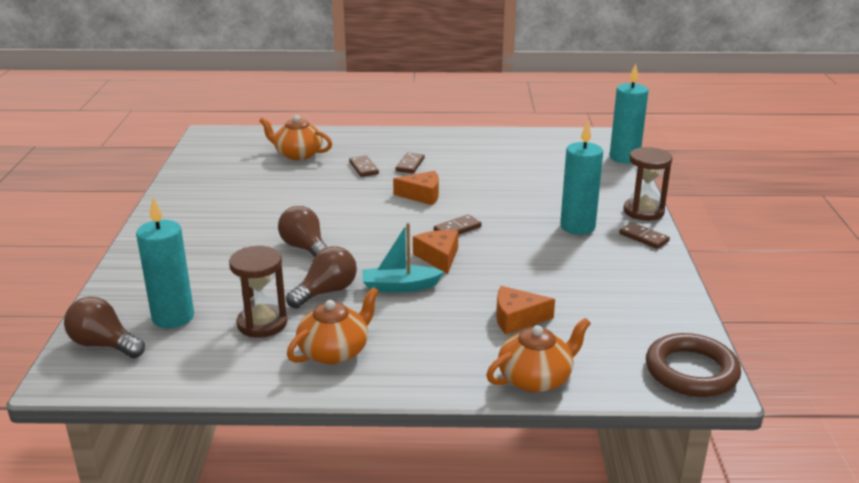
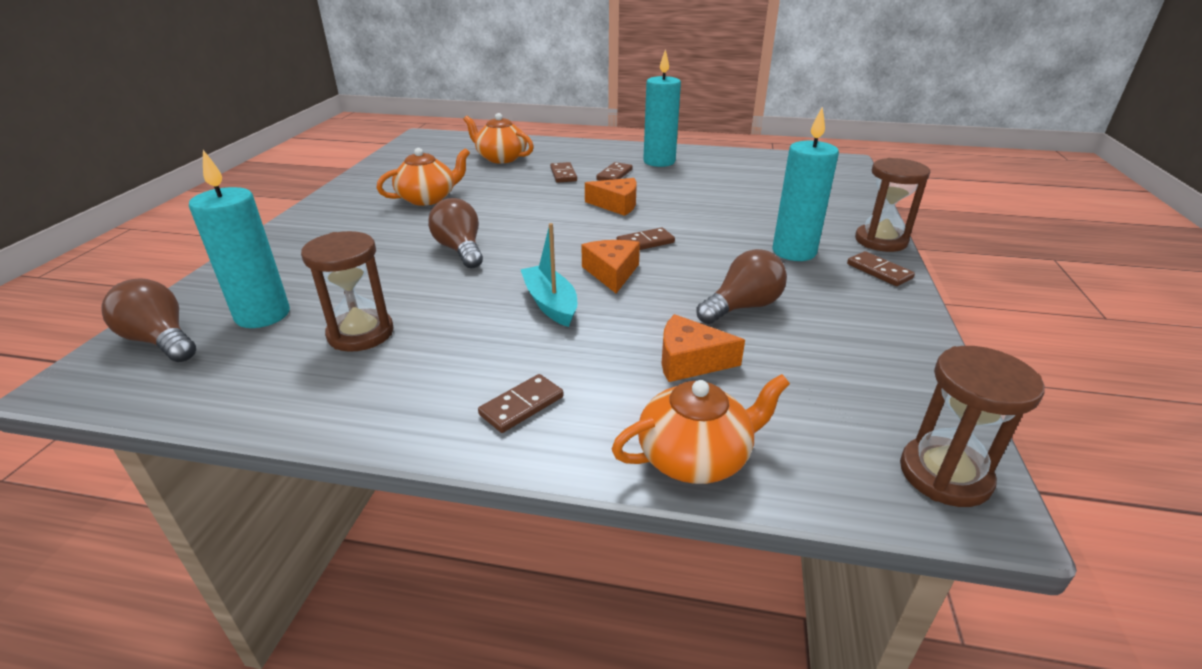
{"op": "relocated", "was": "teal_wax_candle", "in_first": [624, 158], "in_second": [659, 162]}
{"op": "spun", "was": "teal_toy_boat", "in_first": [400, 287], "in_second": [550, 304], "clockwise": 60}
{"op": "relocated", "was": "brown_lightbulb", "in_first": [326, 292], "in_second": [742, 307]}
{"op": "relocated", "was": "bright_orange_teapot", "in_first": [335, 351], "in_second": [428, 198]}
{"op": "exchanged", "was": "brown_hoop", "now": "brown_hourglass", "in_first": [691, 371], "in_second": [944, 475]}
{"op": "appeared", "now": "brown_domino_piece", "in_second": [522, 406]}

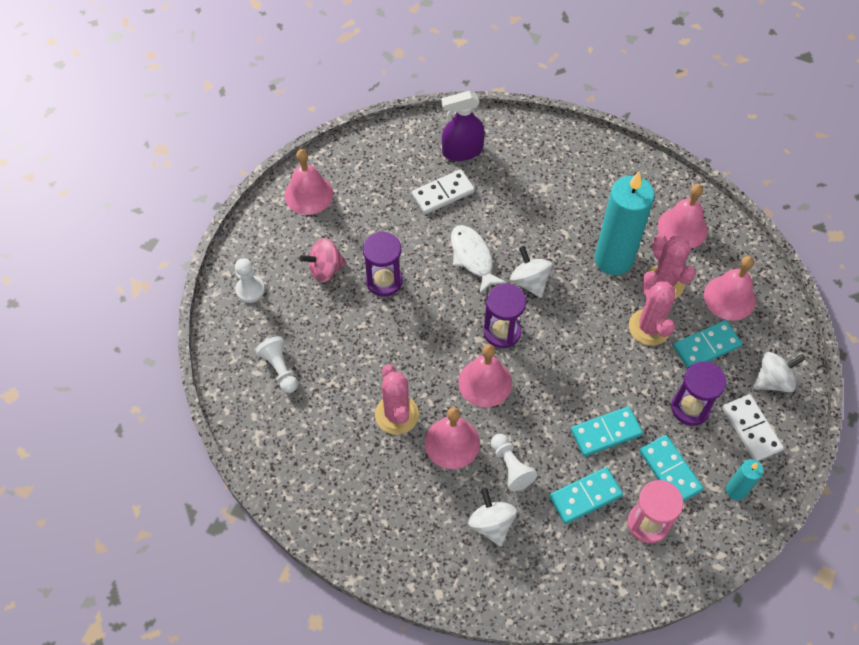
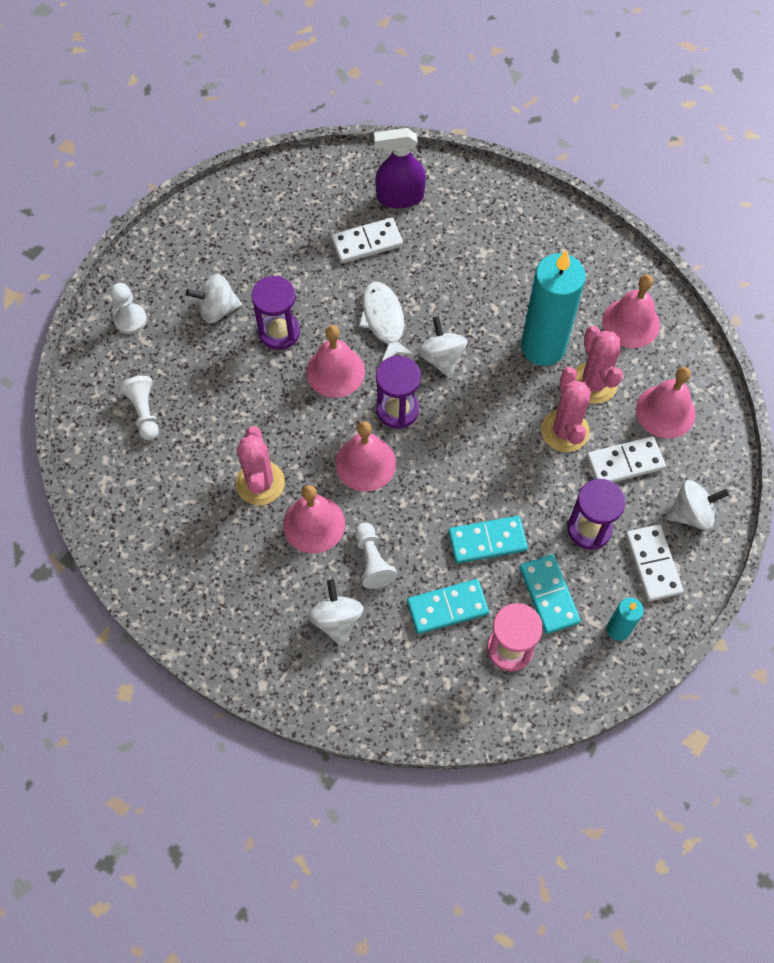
{"op": "relocated", "was": "pink_bell", "in_first": [308, 194], "in_second": [335, 371]}
{"op": "colour", "was": "pink_spinning_top", "now": "white_spinning_top", "in_first": [325, 269], "in_second": [217, 309]}
{"op": "colour", "was": "teal_domino_piece", "now": "white_domino_piece", "in_first": [706, 346], "in_second": [625, 463]}

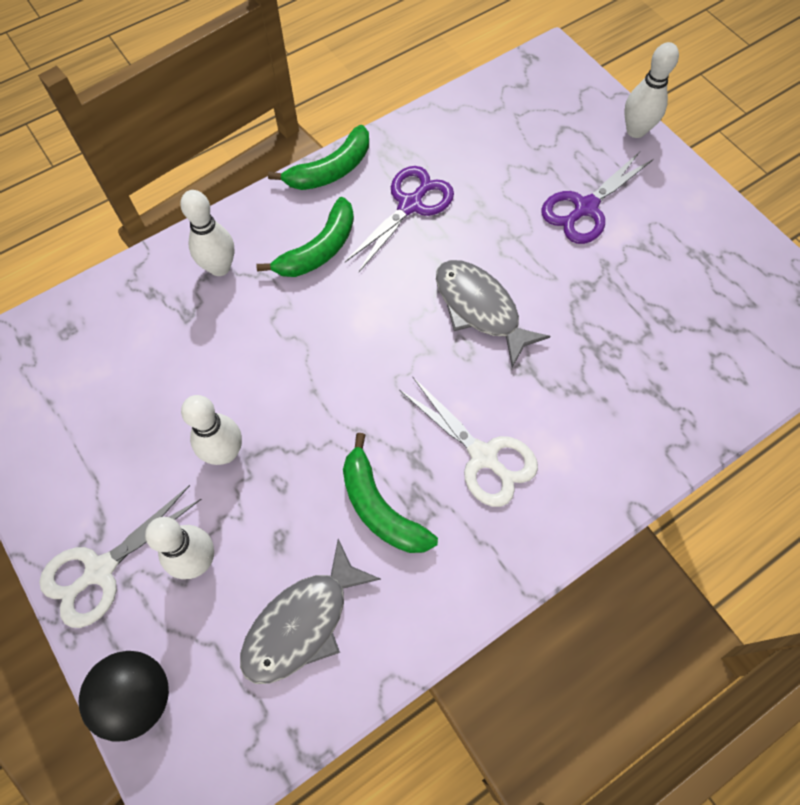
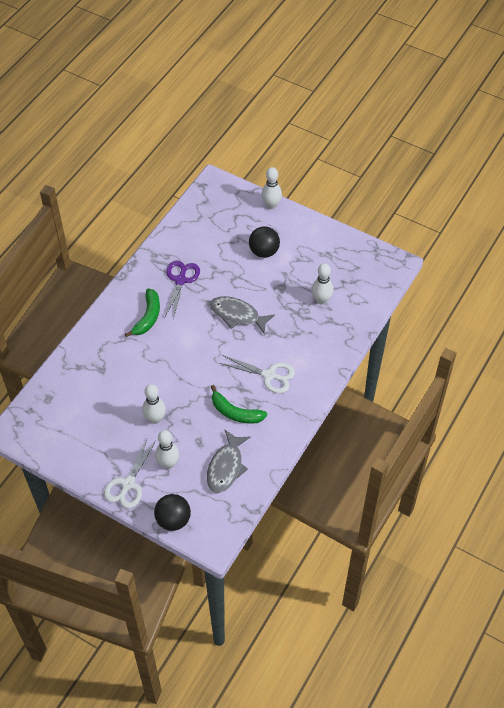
{"op": "missing", "was": "leaf-green_toy_banana", "in_first": [331, 170]}
{"op": "exchanged", "was": "violet_shears", "now": "black_ball", "in_first": [585, 208], "in_second": [264, 251]}
{"op": "relocated", "was": "white_tenpin", "in_first": [220, 267], "in_second": [321, 300]}

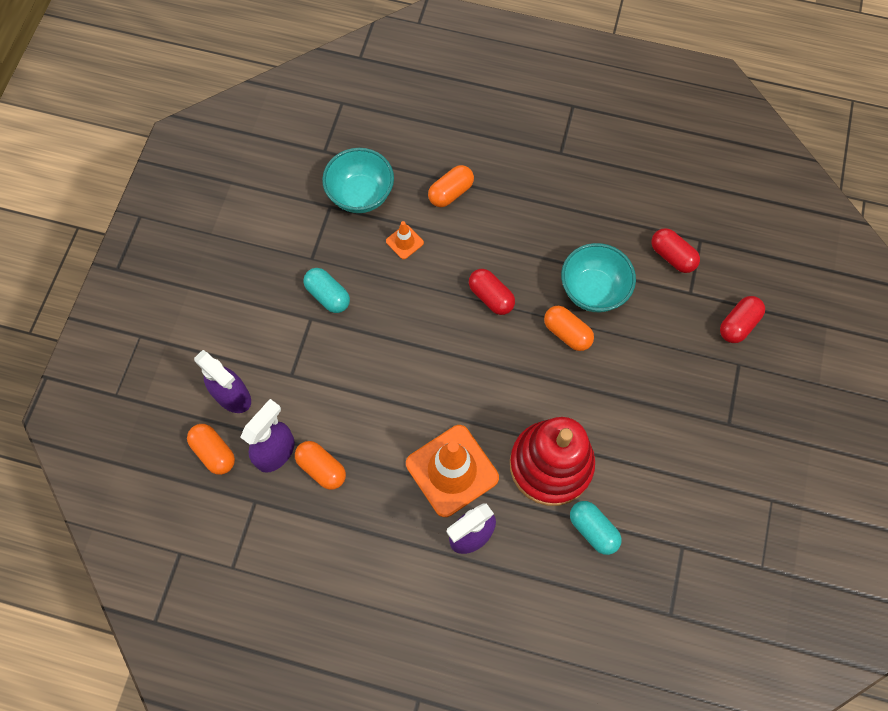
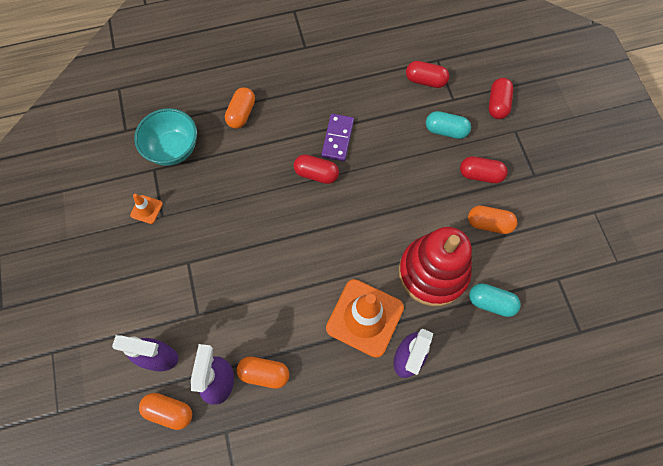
{"op": "relocated", "was": "bright_orange_safety_cone", "in_first": [404, 242], "in_second": [146, 209]}
{"op": "missing", "was": "teal_serving_bowl", "in_first": [593, 290]}
{"op": "relocated", "was": "teal_pill", "in_first": [328, 295], "in_second": [446, 130]}
{"op": "relocated", "was": "bright_orange_pill", "in_first": [567, 333], "in_second": [489, 224]}
{"op": "appeared", "now": "violet_domino_piece", "in_second": [338, 138]}
{"op": "appeared", "now": "scarlet_pill", "in_second": [480, 174]}

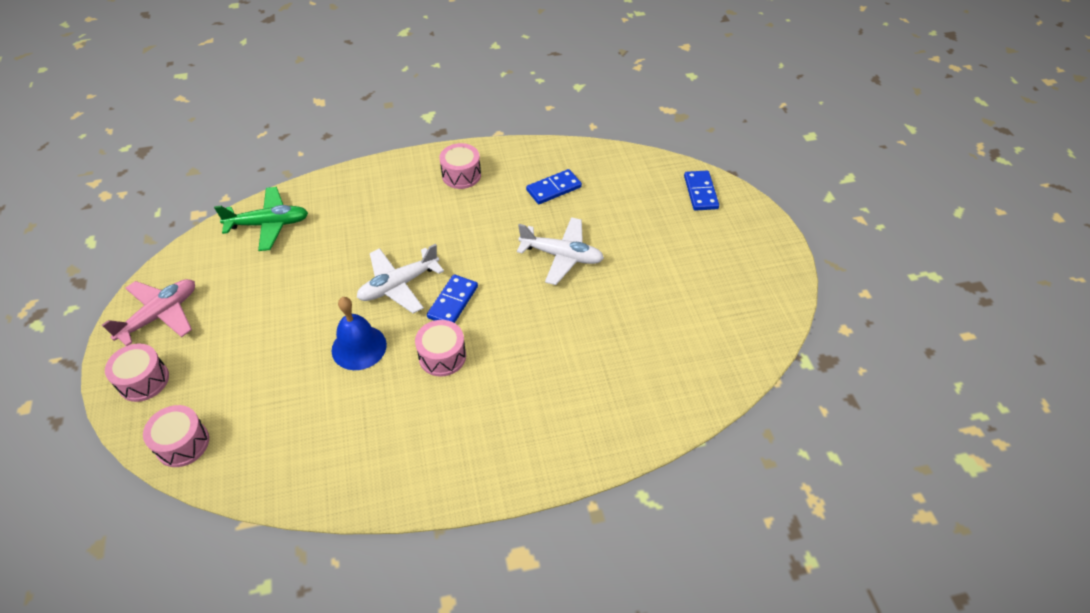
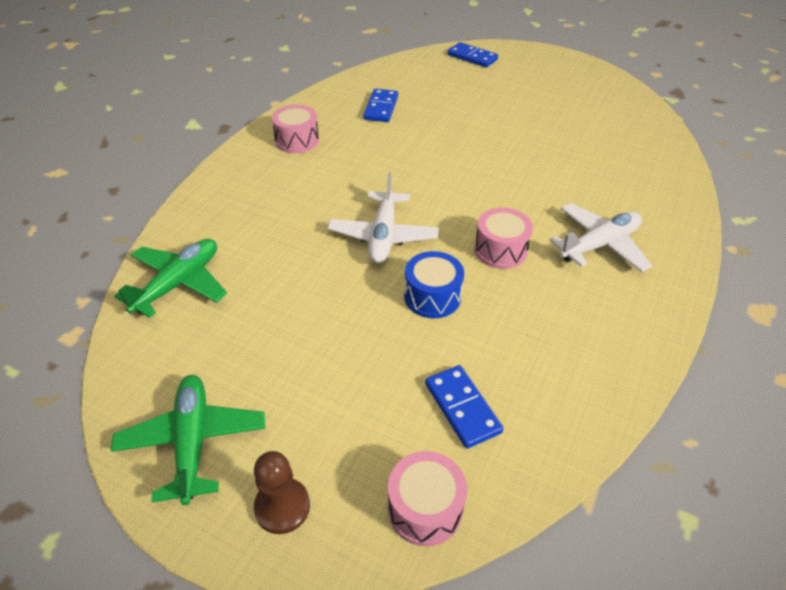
{"op": "relocated", "was": "white_aeroplane", "in_first": [561, 256], "in_second": [599, 245]}
{"op": "relocated", "was": "royal_blue_domino_piece", "in_first": [453, 302], "in_second": [462, 408]}
{"op": "colour", "was": "pink_aeroplane", "now": "leaf-green_aeroplane", "in_first": [160, 315], "in_second": [193, 442]}
{"op": "exchanged", "was": "royal_blue_bell", "now": "royal_blue_snare_drum", "in_first": [359, 347], "in_second": [432, 297]}
{"op": "exchanged", "was": "pink_snare_drum", "now": "brown_chess_pawn", "in_first": [143, 380], "in_second": [282, 507]}

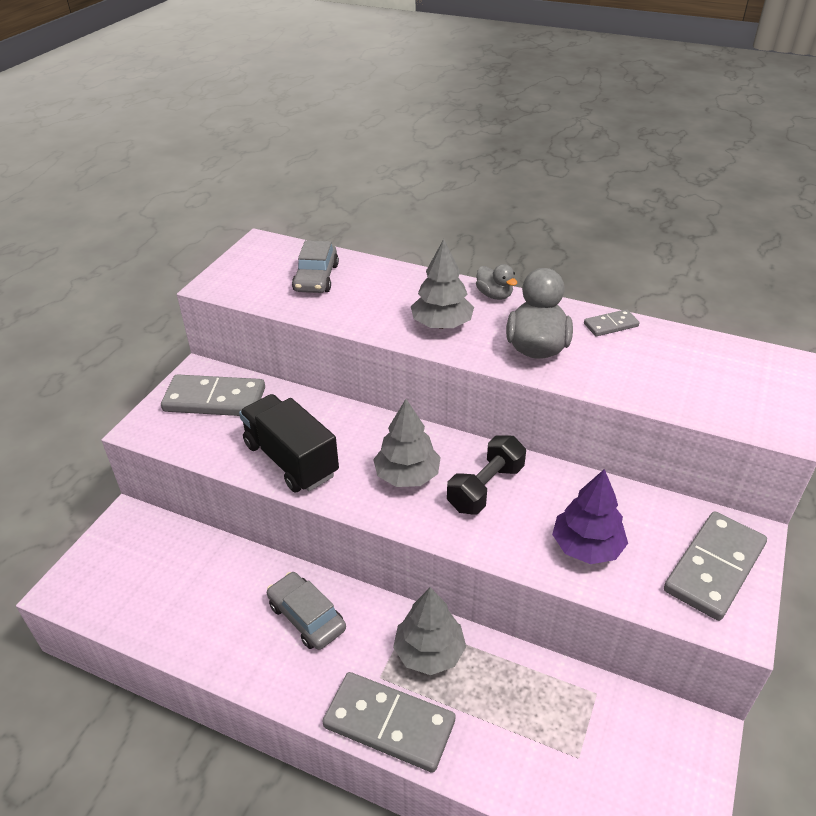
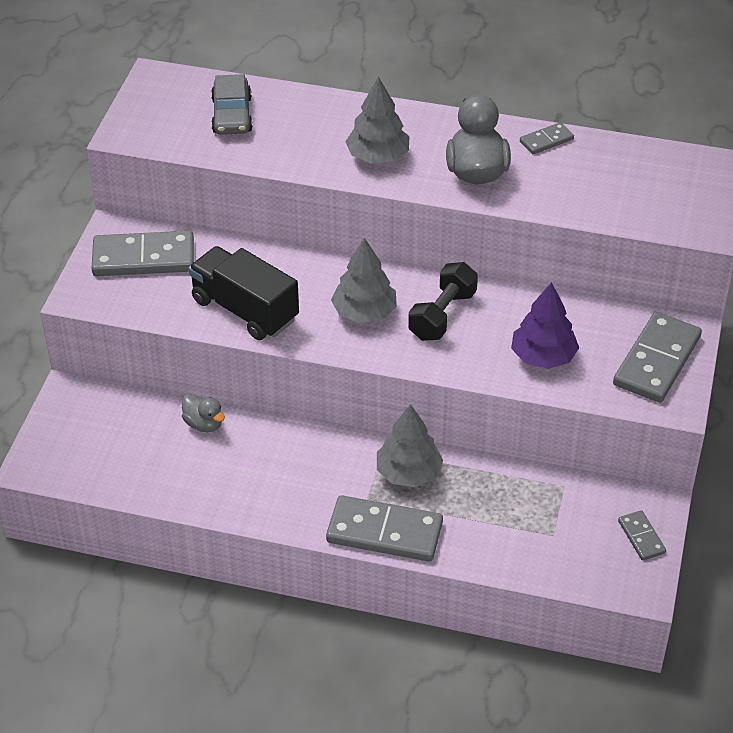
{"op": "relocated", "was": "gray_rubber_duck", "in_first": [494, 295], "in_second": [204, 424]}
{"op": "missing", "was": "gray_automobile", "in_first": [306, 617]}
{"op": "appeared", "now": "gray_domino_piece", "in_second": [641, 537]}

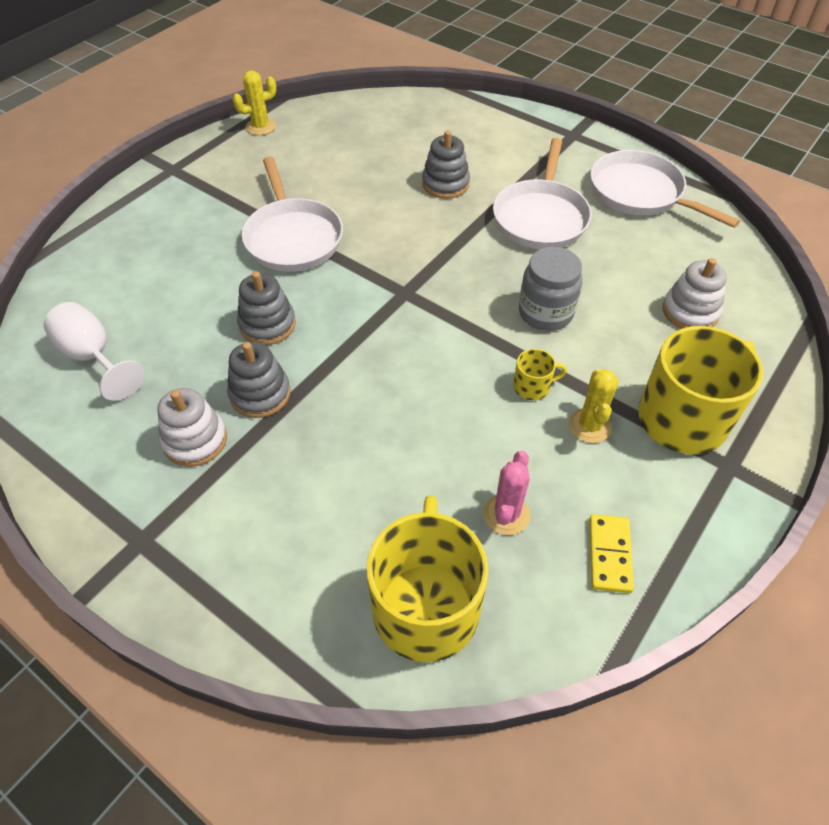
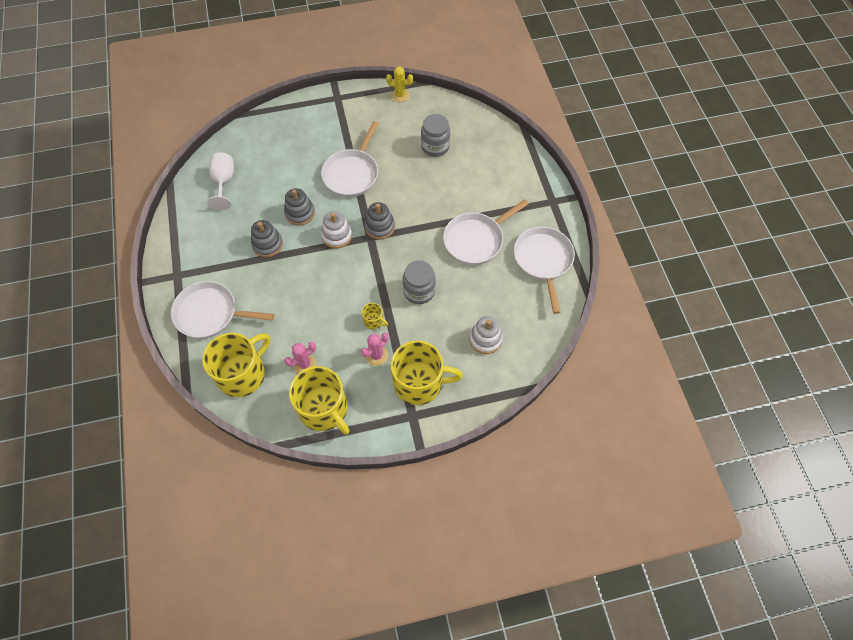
{"op": "relocated", "was": "gray_ring_stacker", "in_first": [445, 184], "in_second": [380, 227]}
{"op": "colour", "was": "golden_prickly_plant", "now": "pink_prickly_plant", "in_first": [589, 426], "in_second": [376, 355]}
{"op": "relocated", "was": "white_ring_stacker", "in_first": [195, 440], "in_second": [337, 236]}
{"op": "exchanged", "was": "golden_domino_piece", "now": "golden_tea_mug", "in_first": [609, 554], "in_second": [324, 409]}
{"op": "appeared", "now": "gray_jar", "in_second": [435, 147]}
{"op": "appeared", "now": "white_frying_pan", "in_second": [210, 313]}

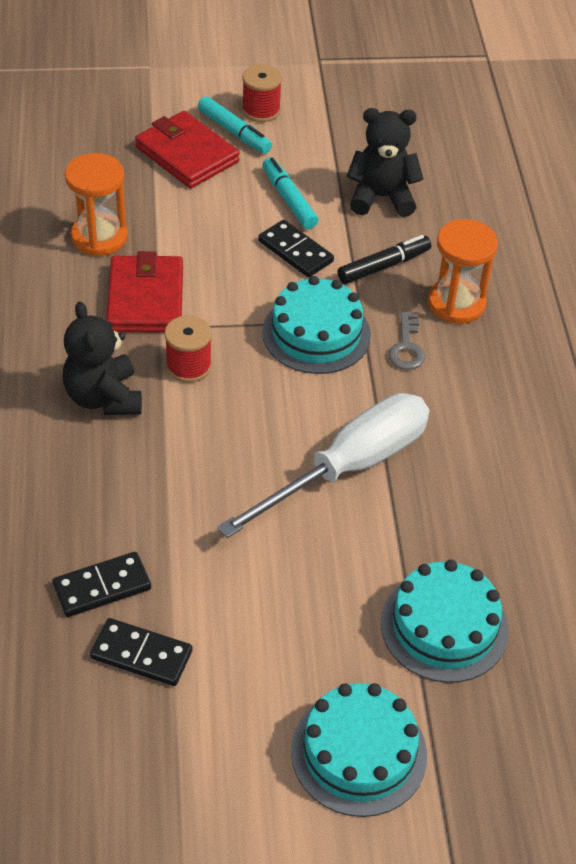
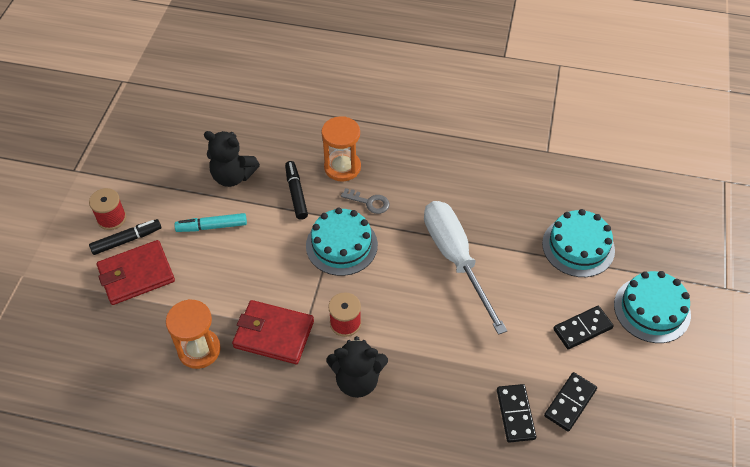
{"op": "colour", "was": "teal_felt_pen", "now": "black_felt_pen", "in_first": [234, 132], "in_second": [126, 240]}
{"op": "spun", "was": "black_teddy_bear", "in_first": [381, 197], "in_second": [233, 176], "clockwise": -90}
{"op": "relocated", "was": "black_domino_piece", "in_first": [295, 251], "in_second": [582, 328]}

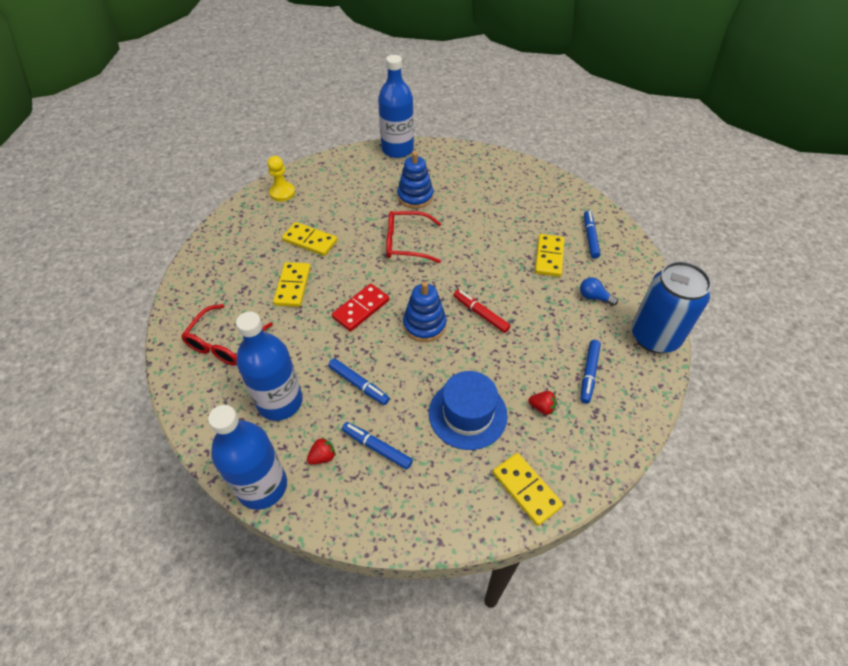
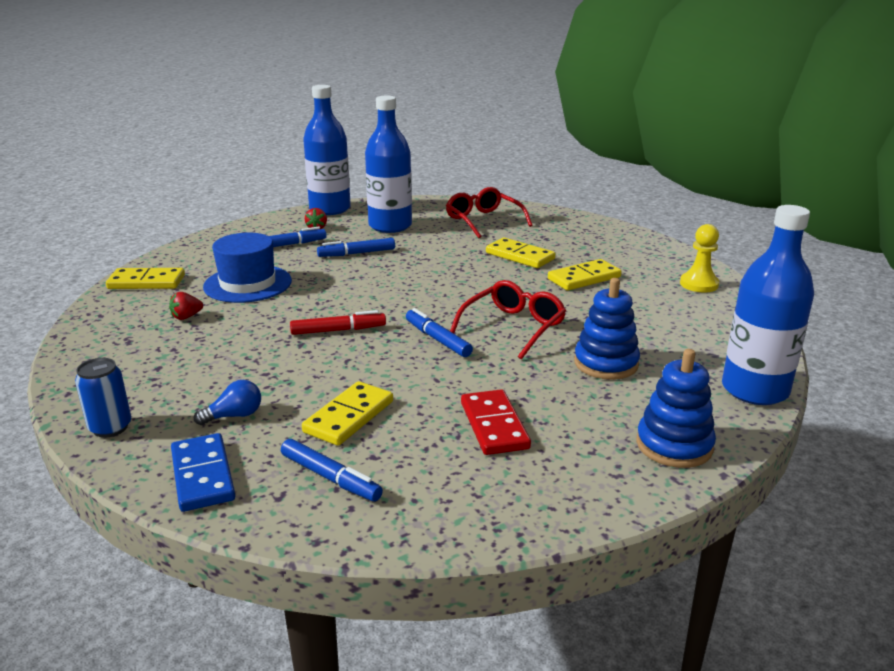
{"op": "spun", "was": "golden_domino_piece", "in_first": [549, 257], "in_second": [349, 416], "clockwise": 75}
{"op": "size", "was": "royal_blue_tin", "in_first": [654, 336], "in_second": [110, 427], "ratio": 0.49}
{"op": "relocated", "was": "royal_blue_ring_stacker", "in_first": [424, 325], "in_second": [674, 445]}
{"op": "relocated", "was": "scarlet_domino_piece", "in_first": [361, 309], "in_second": [494, 425]}
{"op": "relocated", "was": "royal_blue_felt_pen", "in_first": [589, 374], "in_second": [437, 339]}
{"op": "appeared", "now": "royal_blue_domino_piece", "in_second": [203, 475]}

